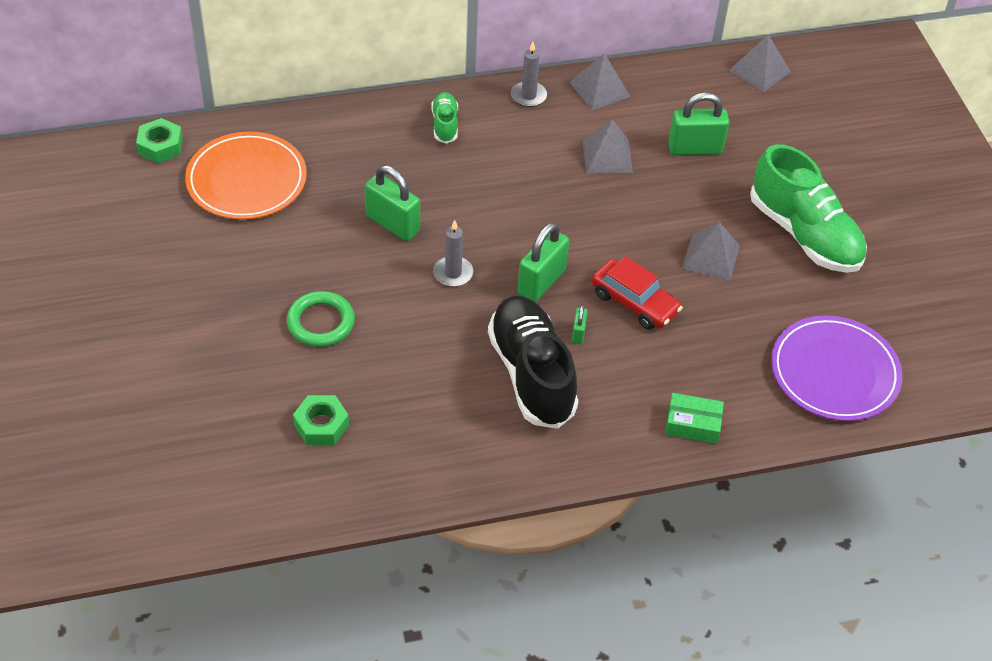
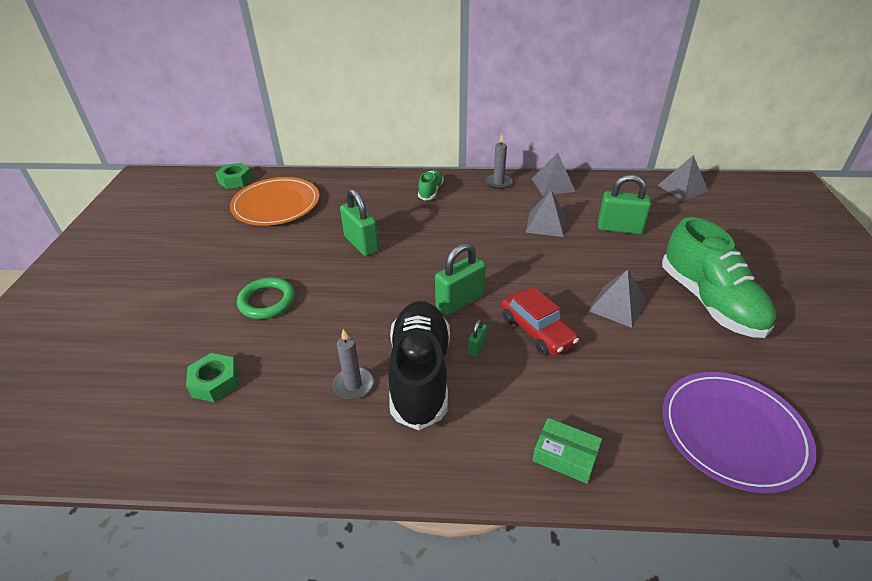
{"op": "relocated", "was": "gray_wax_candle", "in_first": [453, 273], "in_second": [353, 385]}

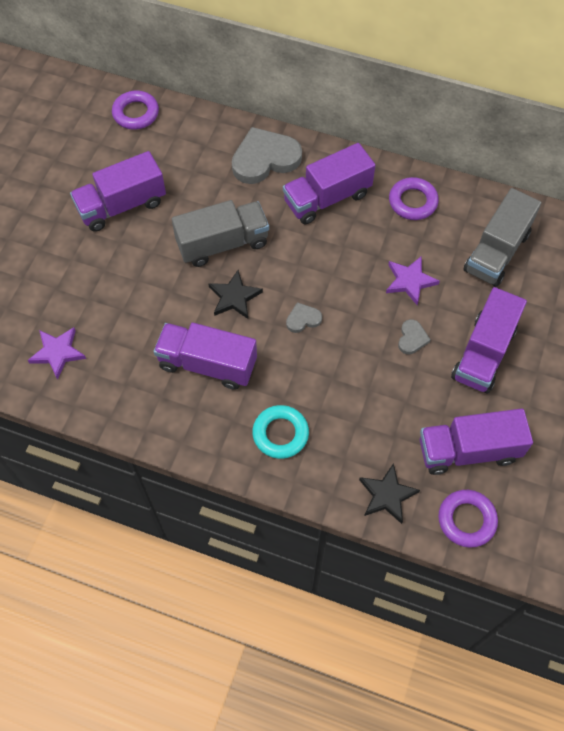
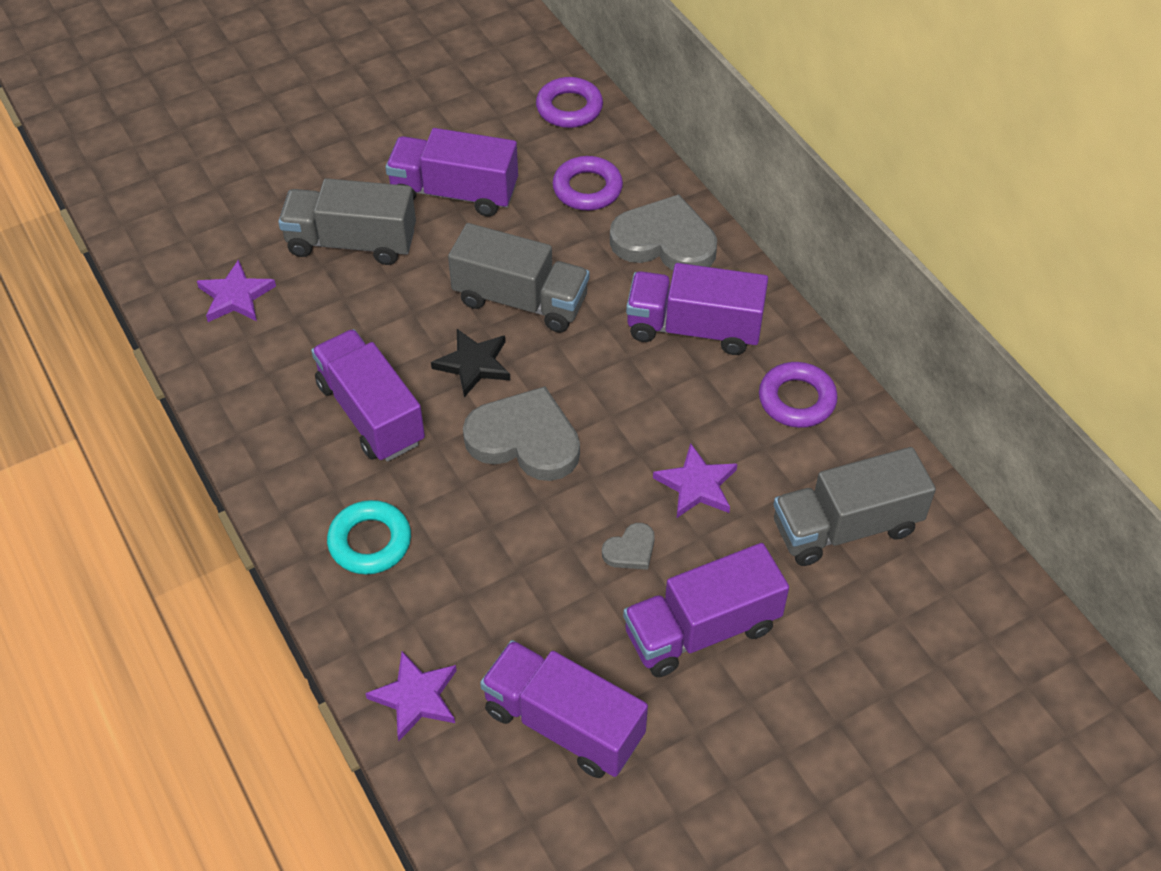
{"op": "size", "was": "gray_heart", "in_first": [303, 319], "in_second": [525, 439], "ratio": 2.15}
{"op": "colour", "was": "black_five-pointed_star", "now": "violet_five-pointed_star", "in_first": [387, 495], "in_second": [416, 697]}
{"op": "relocated", "was": "violet_hoop", "in_first": [466, 520], "in_second": [587, 189]}
{"op": "appeared", "now": "gray_toy_truck", "in_second": [352, 242]}

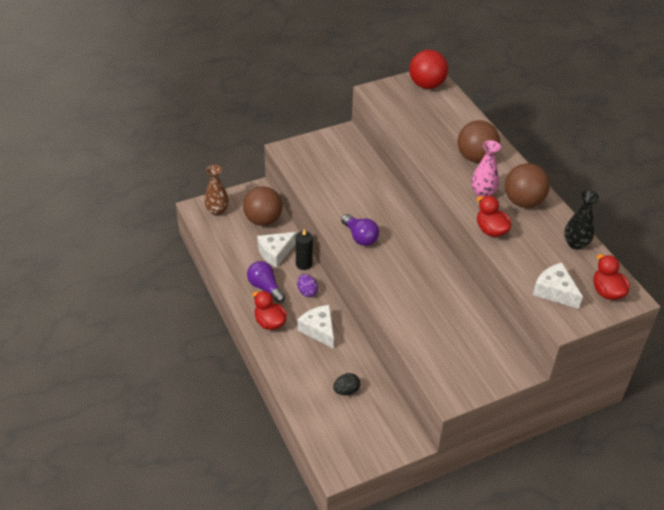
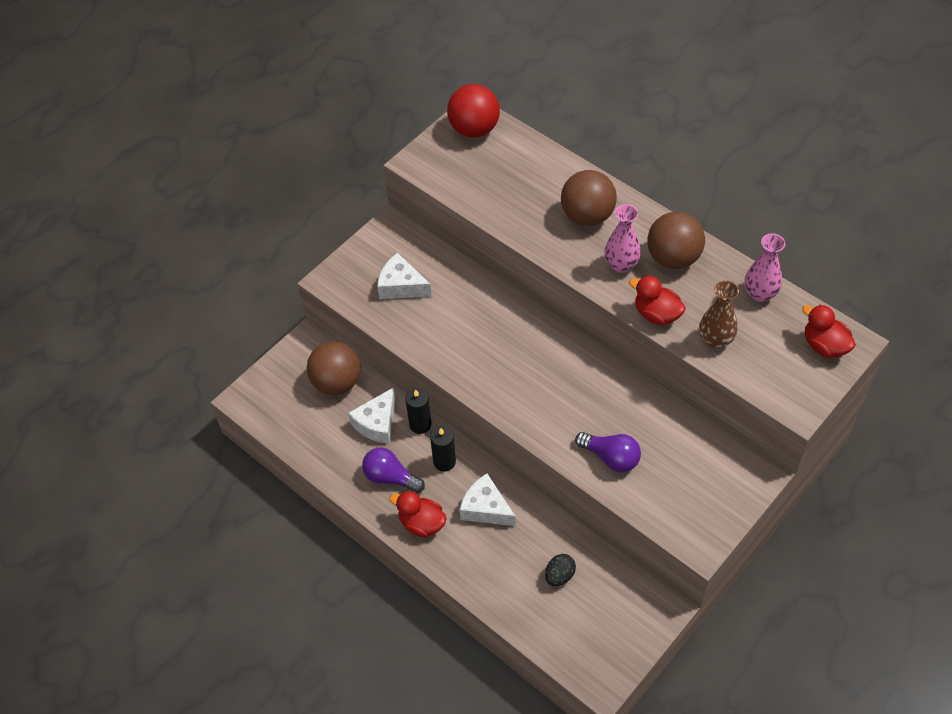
{"op": "relocated", "was": "brown_tall_vase", "in_first": [217, 211], "in_second": [715, 340]}
{"op": "colour", "was": "black_tall_vase", "now": "pink_tall_vase", "in_first": [575, 243], "in_second": [759, 293]}
{"op": "relocated", "was": "violet_lightbulb", "in_first": [360, 237], "in_second": [611, 457]}
{"op": "relocated", "was": "white_cheese_wedge", "in_first": [554, 291], "in_second": [401, 286]}
{"op": "exchanged", "was": "violet_egg", "now": "black_wax_candle", "in_first": [307, 292], "in_second": [444, 462]}

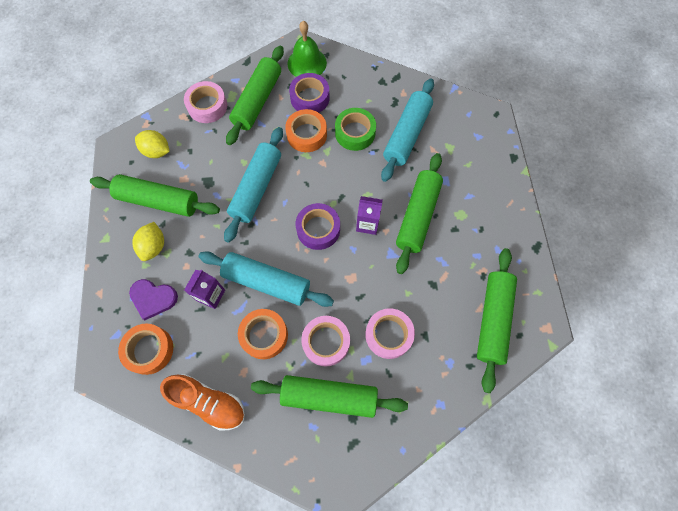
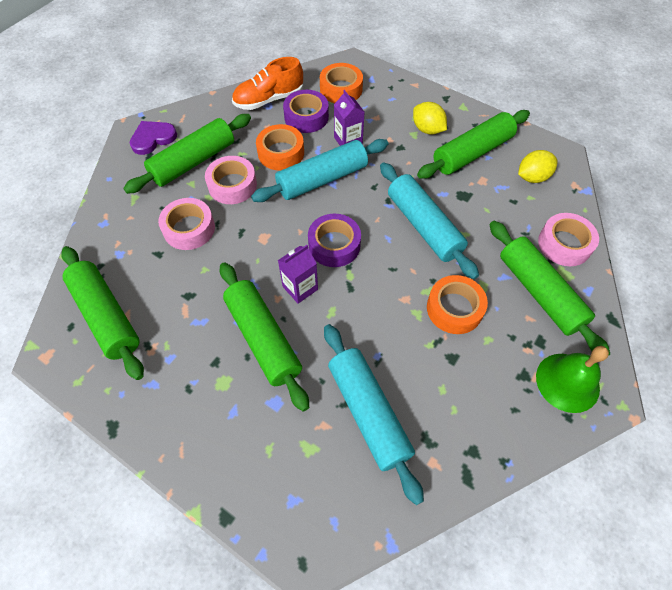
{"op": "relocated", "was": "violet_sticky_tape", "in_first": [310, 98], "in_second": [306, 117]}
{"op": "missing", "was": "leaf-green_sticky_tape", "in_first": [355, 133]}
{"op": "relocated", "was": "violet_heart", "in_first": [153, 298], "in_second": [153, 138]}

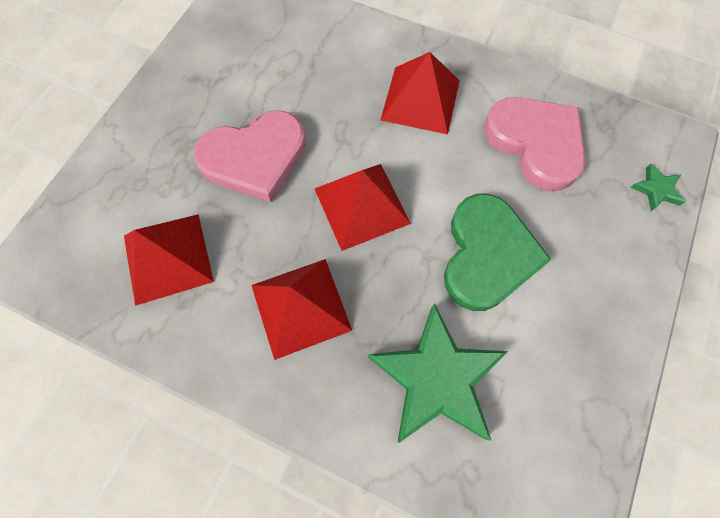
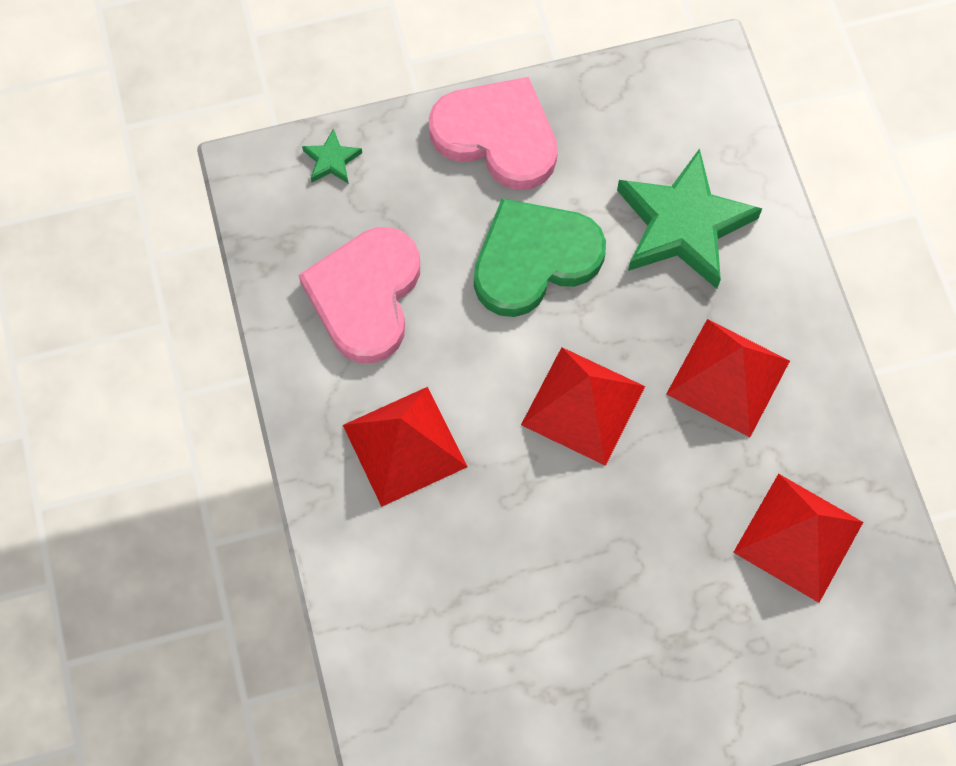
{"op": "relocated", "was": "pink_heart", "in_first": [255, 158], "in_second": [497, 136]}

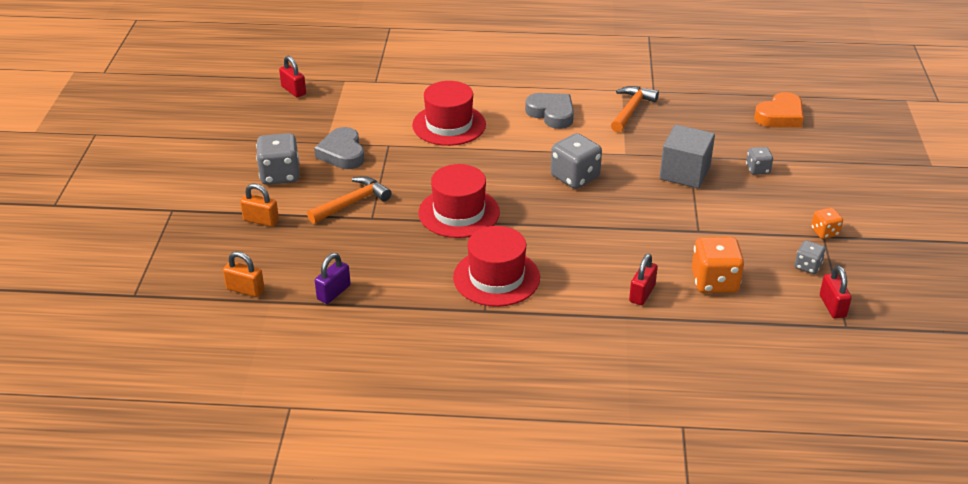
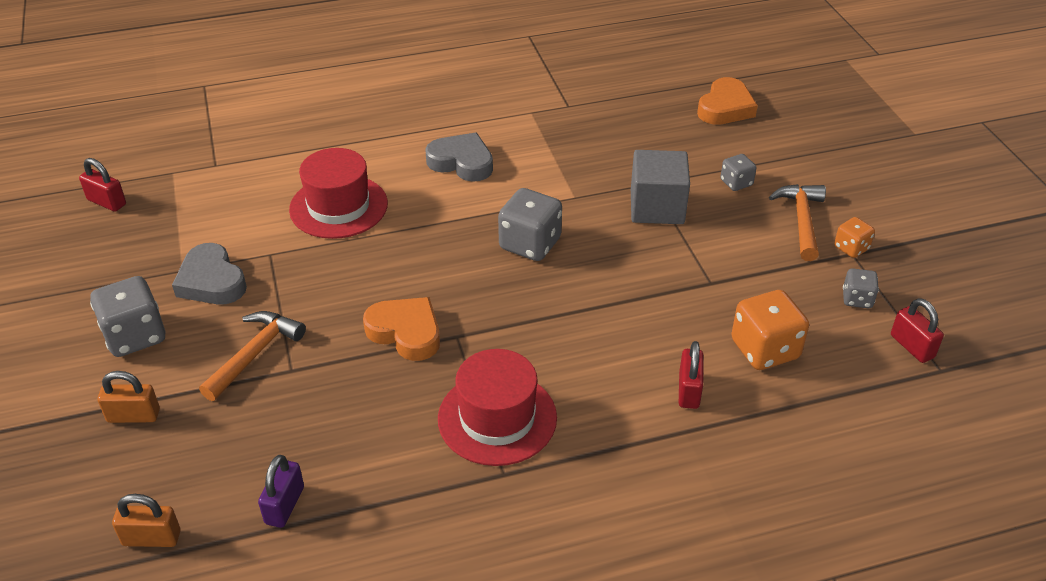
{"op": "relocated", "was": "bright_orange_hammer", "in_first": [631, 110], "in_second": [801, 220]}
{"op": "exchanged", "was": "scarlet_top_hat", "now": "bright_orange_heart", "in_first": [459, 213], "in_second": [406, 332]}

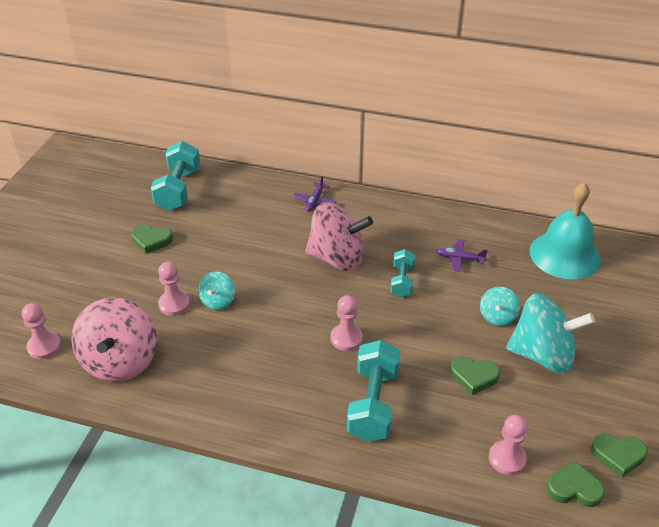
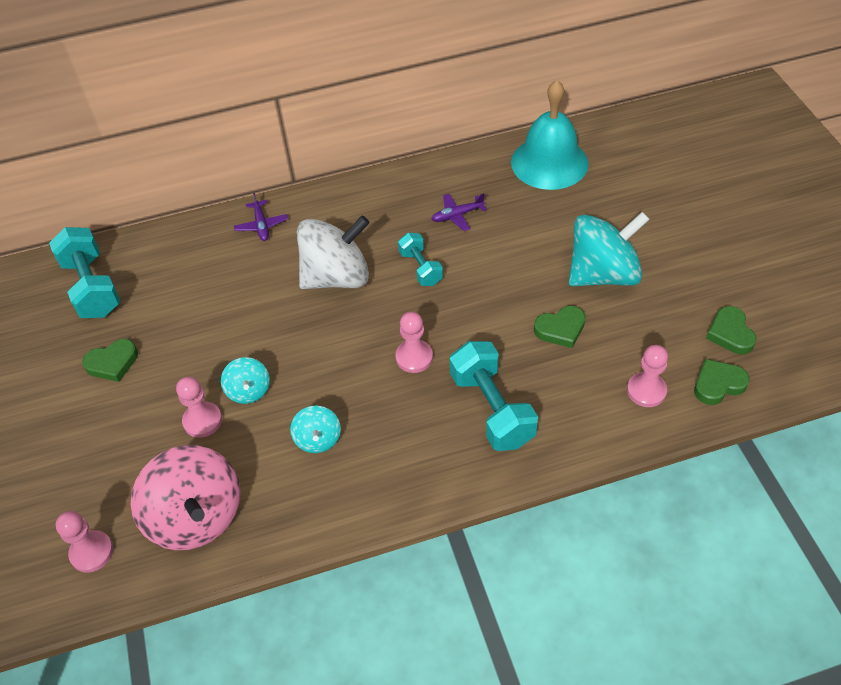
{"op": "colour", "was": "pink_spinning_top", "now": "white_spinning_top", "in_first": [337, 258], "in_second": [337, 277]}
{"op": "relocated", "was": "teal_spinning_top", "in_first": [497, 317], "in_second": [318, 439]}
{"op": "spun", "was": "leaf-green_heart", "in_first": [618, 455], "in_second": [730, 333], "clockwise": 105}

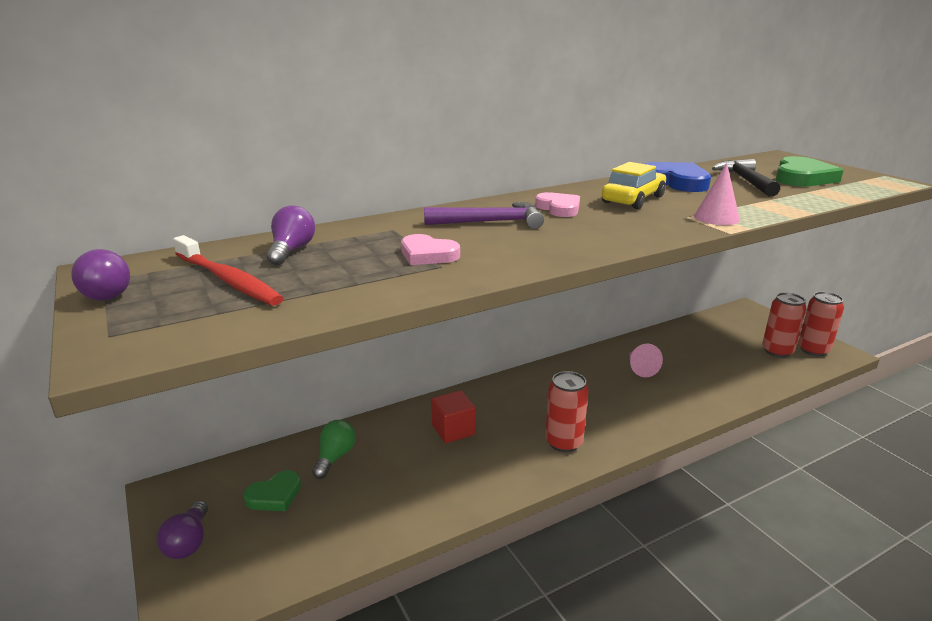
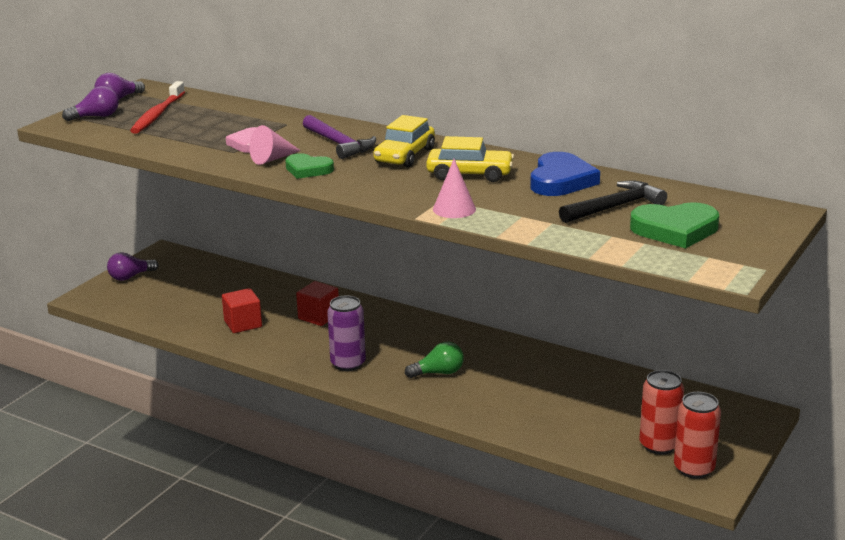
{"op": "exchanged", "was": "pink_heart", "now": "golden_automobile", "in_first": [559, 208], "in_second": [405, 156]}
{"op": "relocated", "was": "violet_lightbulb", "in_first": [291, 251], "in_second": [96, 117]}
{"op": "relocated", "was": "pink_cone_shape", "in_first": [640, 368], "in_second": [272, 159]}
{"op": "colour", "was": "scarlet_tin", "now": "violet_tin", "in_first": [563, 442], "in_second": [348, 364]}
{"op": "relocated", "was": "leaf-green_lightbulb", "in_first": [335, 457], "in_second": [438, 373]}
{"op": "relocated", "was": "leaf-green_heart", "in_first": [275, 495], "in_second": [308, 169]}
{"op": "appeared", "now": "scarlet_solid_cube", "in_second": [243, 324]}

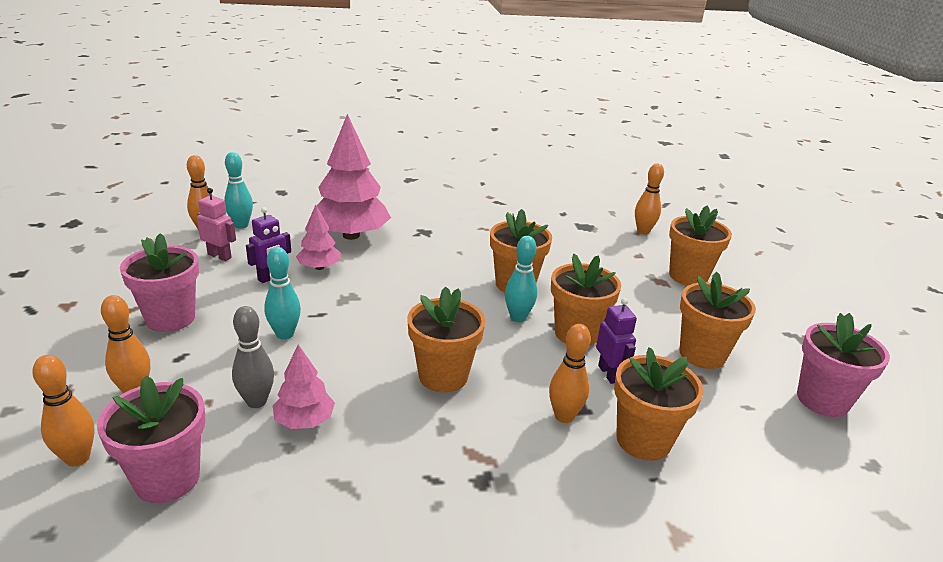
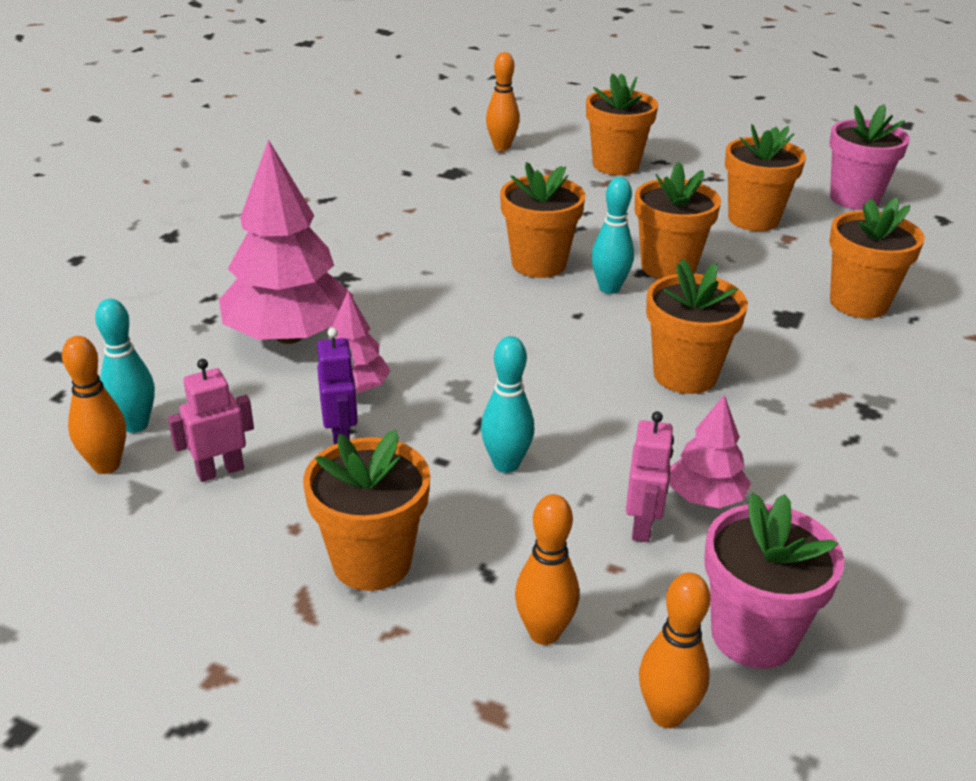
{"op": "colour", "was": "pink_plant_pot", "now": "bright_orange_plant_pot", "in_first": [170, 318], "in_second": [372, 561]}
{"op": "missing", "was": "violet_robot", "in_first": [609, 374]}
{"op": "exchanged", "was": "gray_tenpin", "now": "pink_robot", "in_first": [256, 401], "in_second": [642, 526]}
{"op": "missing", "was": "bright_orange_tenpin", "in_first": [564, 416]}

